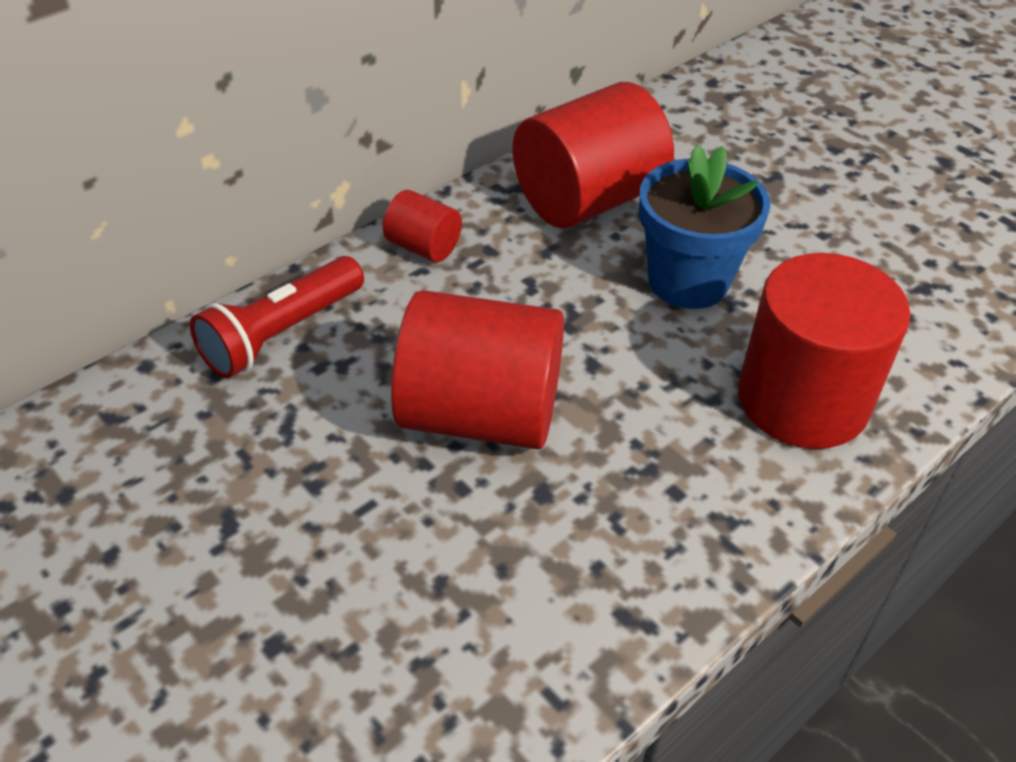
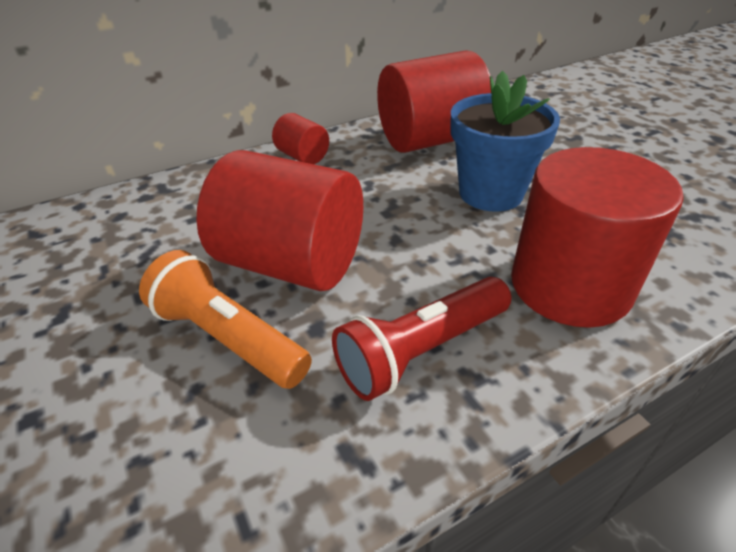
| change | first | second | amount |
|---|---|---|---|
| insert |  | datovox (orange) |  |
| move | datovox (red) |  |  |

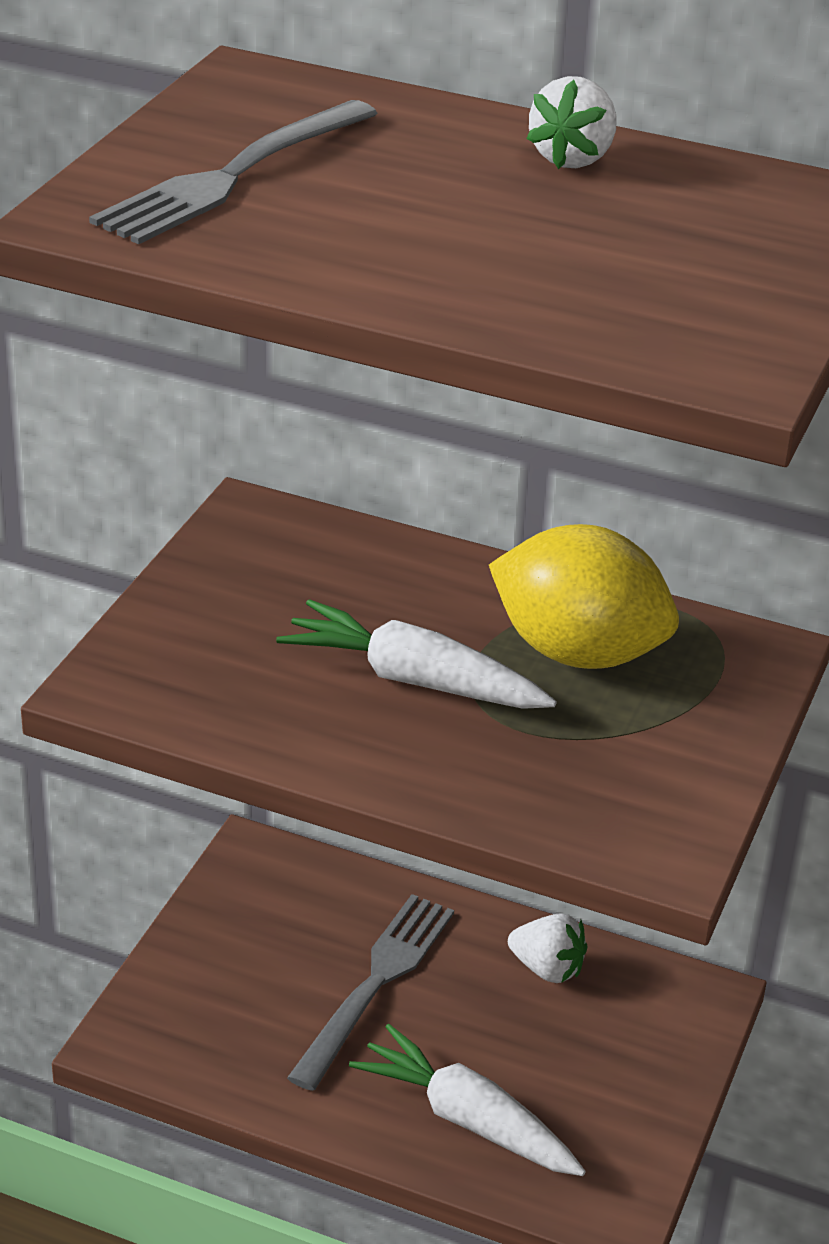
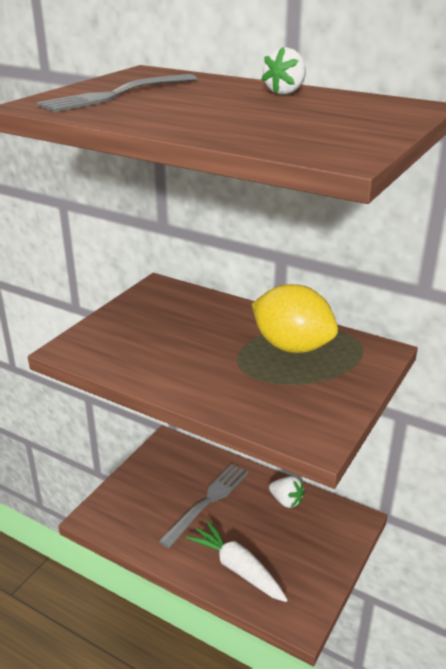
| change | first | second | amount |
|---|---|---|---|
| delete | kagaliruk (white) (1st from left) |  |  |

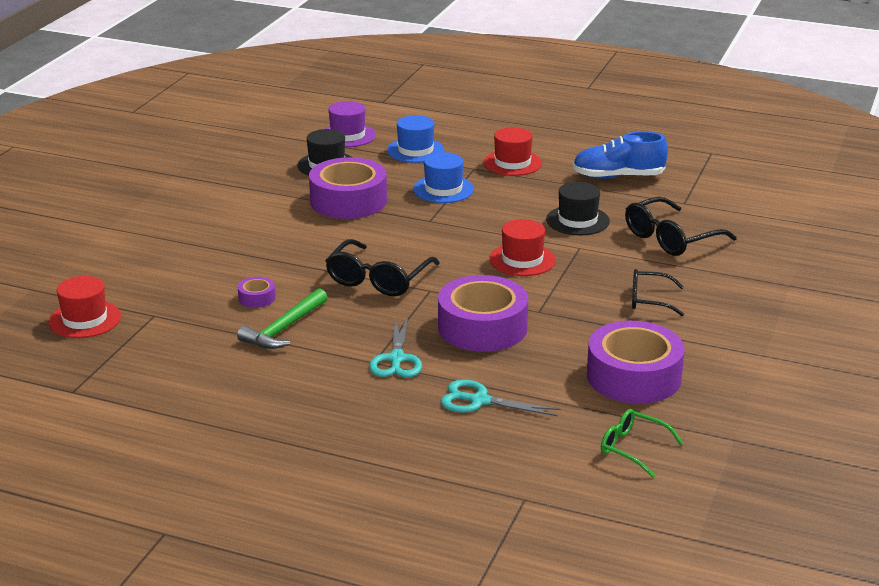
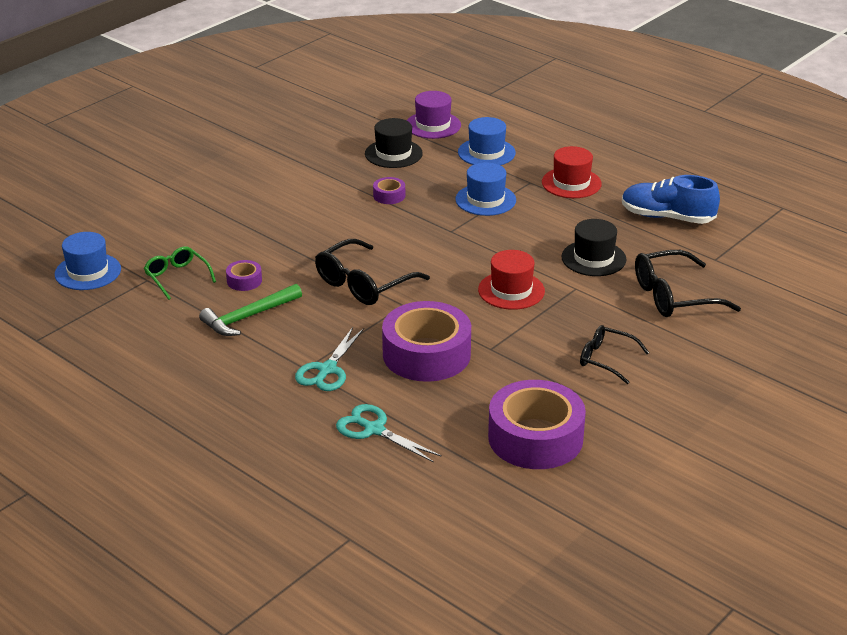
| change | first | second | amount |
|---|---|---|---|
| recolor | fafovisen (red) (1st from left) | fafovisen (blue) (1st from left) |  |
| move | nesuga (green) |  |  |
| resize | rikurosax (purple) (2nd from left) |  | x0.43 |

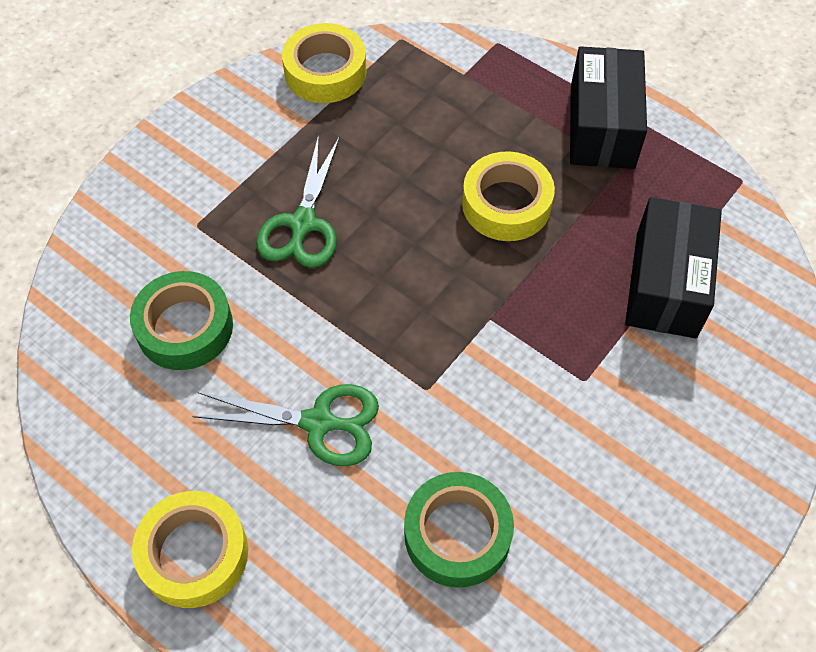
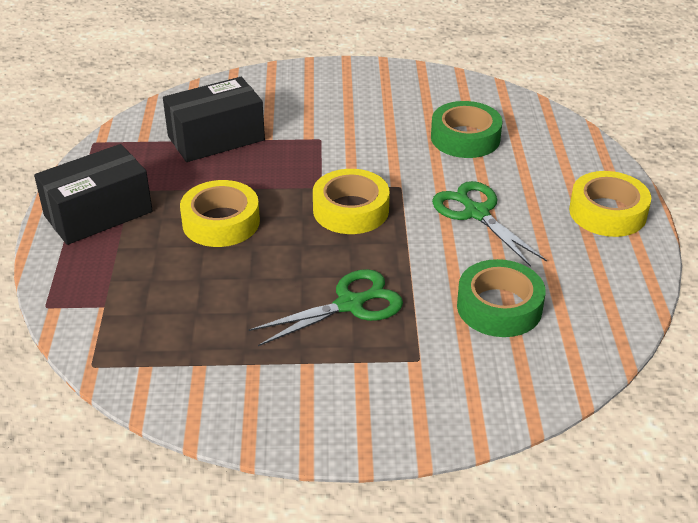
| change | first | second | amount |
|---|---|---|---|
| move | rikurosax (yellow) (2nd from left) |  |  |

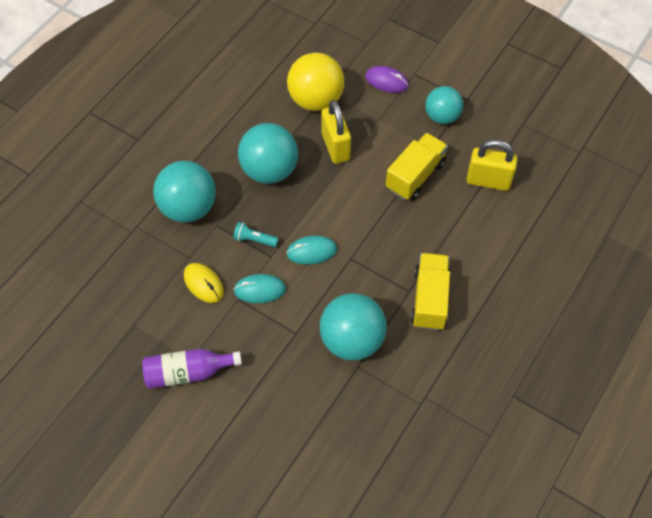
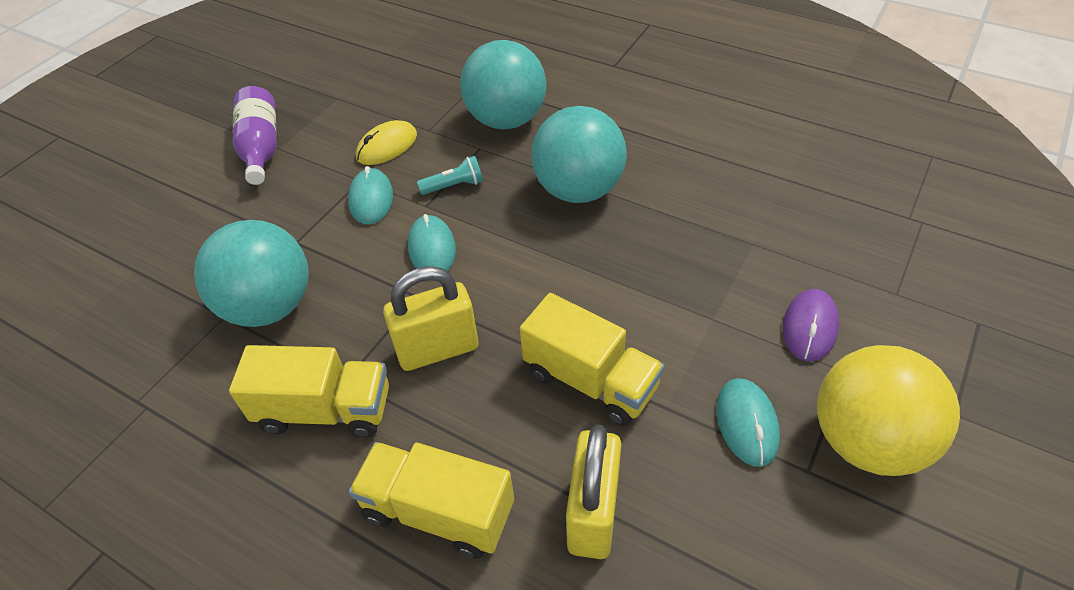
| change | first | second | amount |
|---|---|---|---|
| insert |  | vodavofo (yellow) (2nd from left) |  |
| move | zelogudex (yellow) (1st from left) |  |  |
| rotate | datovox (turquoise) |  | 60 degrees clockwise |
| replace | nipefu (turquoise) (4th from left) | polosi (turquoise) (3rd from left) |  |
| move | nipefu (yellow) |  |  |

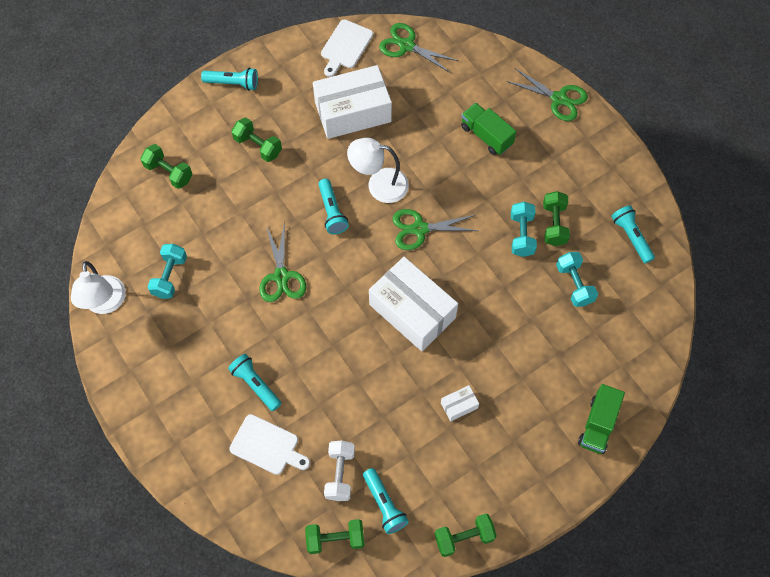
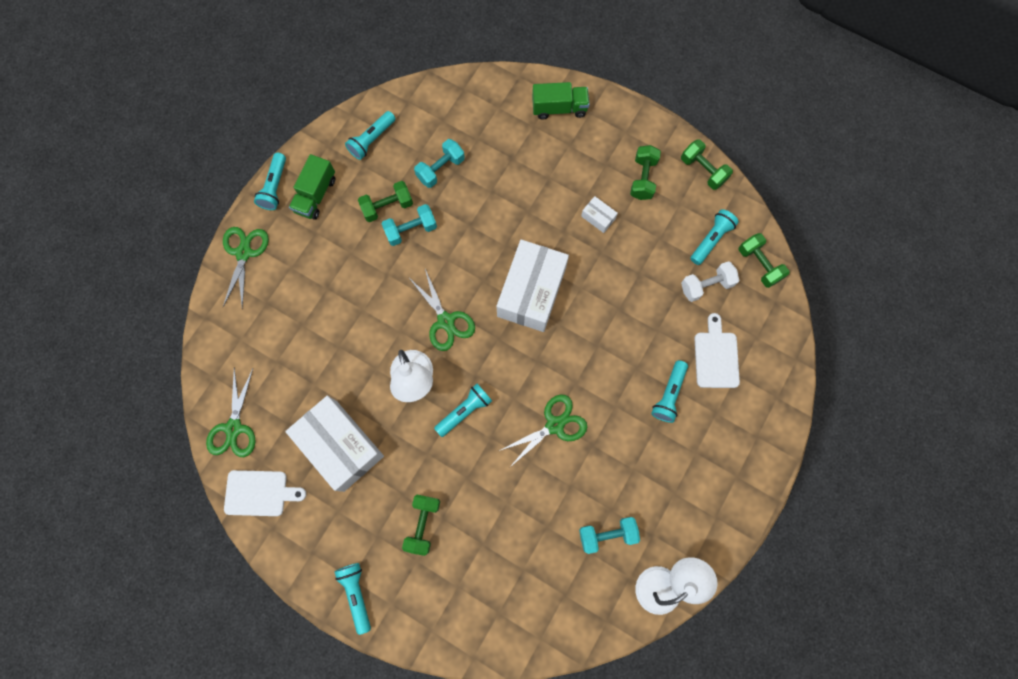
| change | first | second | amount |
|---|---|---|---|
| insert |  | datovox (turquoise) (1st from left) |  |
| move | vodavofo (green) (1st from left) |  |  |
| move | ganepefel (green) (1st from left in the first image) | ganepefel (green) (3rd from left) |  |

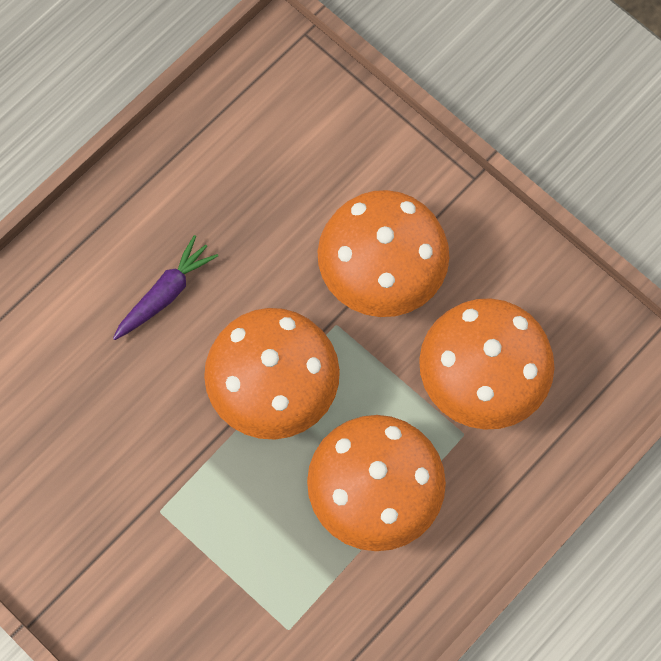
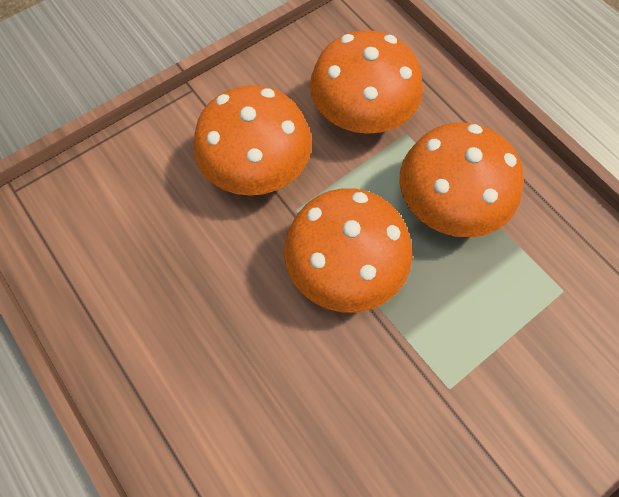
| change | first | second | amount |
|---|---|---|---|
| delete | kagaliruk (purple) |  |  |

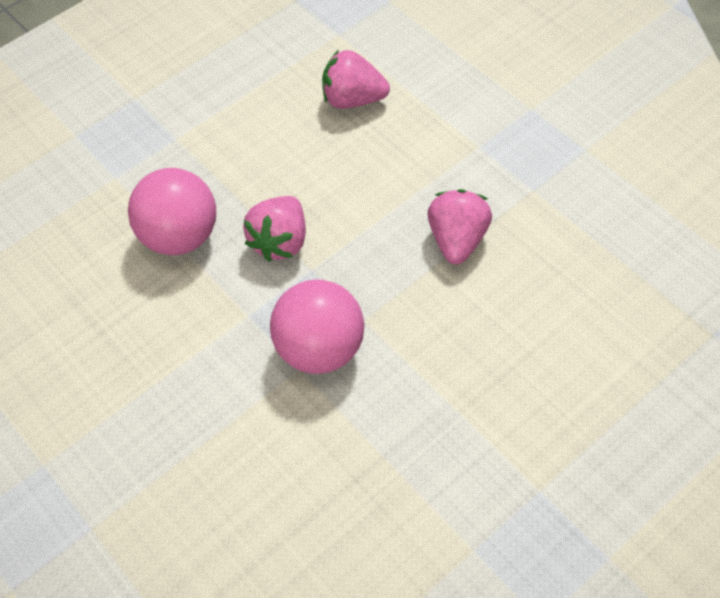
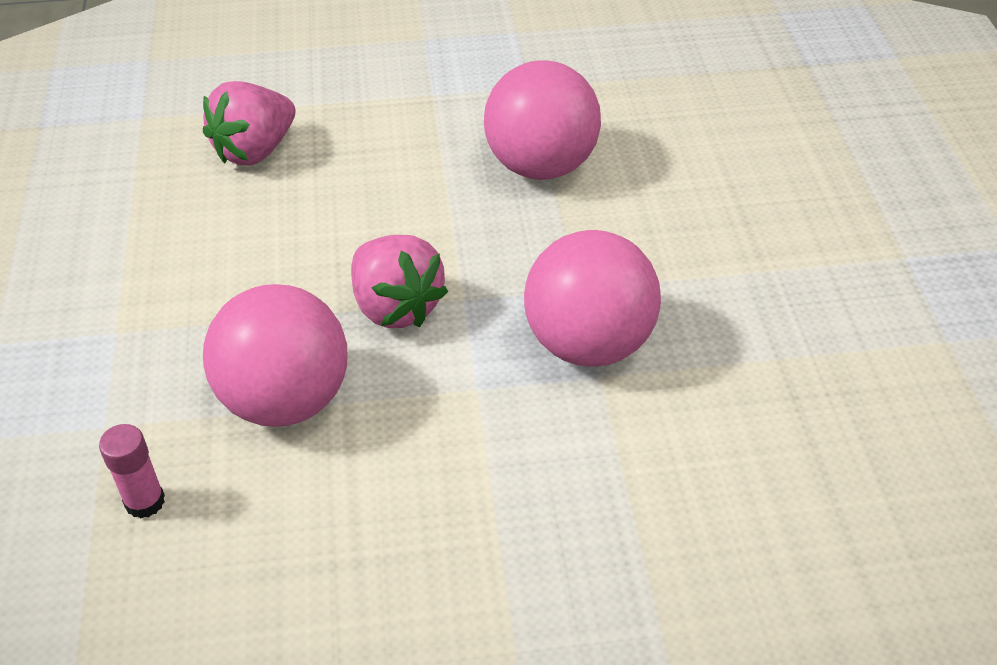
| change | first | second | amount |
|---|---|---|---|
| insert |  | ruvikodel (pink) |  |
| replace | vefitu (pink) (3rd from left) | nipefu (pink) (2nd from left) |  |

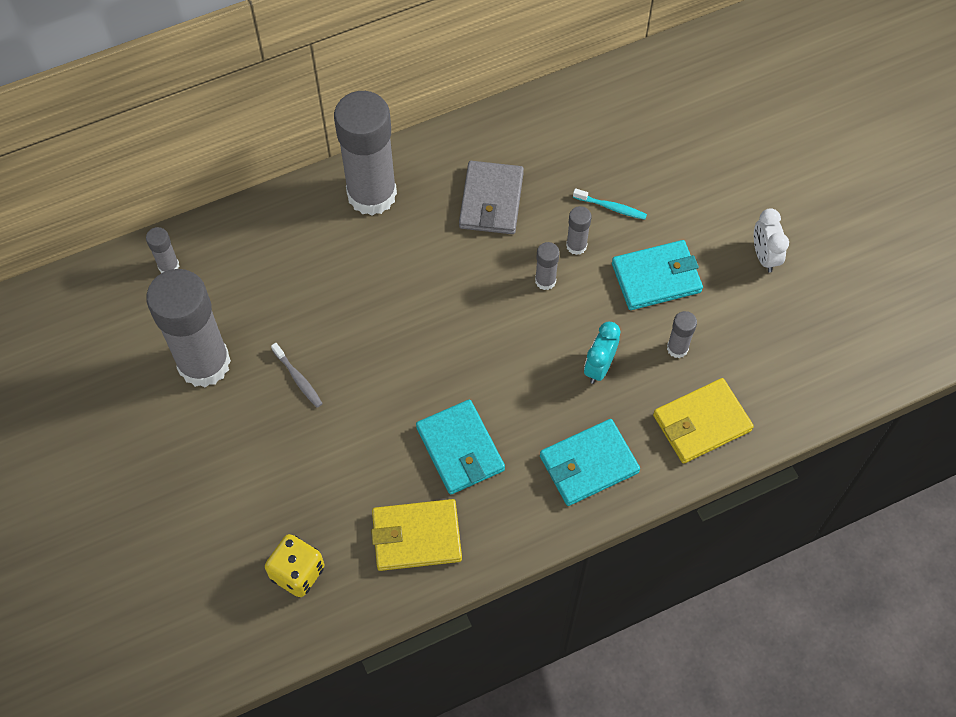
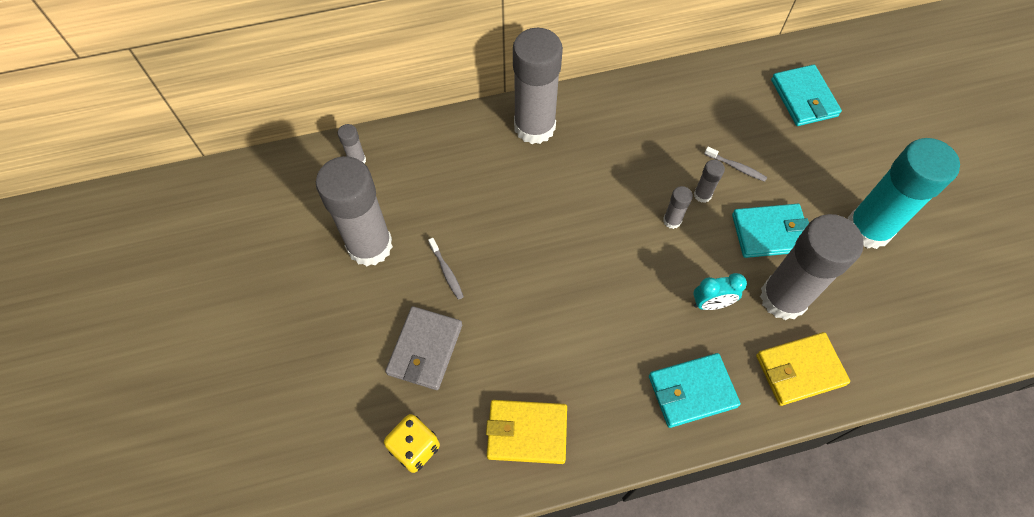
| change | first | second | amount |
|---|---|---|---|
| move | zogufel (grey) |  |  |
| rotate | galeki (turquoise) |  | 135 degrees counterclockwise |
| recolor | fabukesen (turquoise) | fabukesen (grey) (2nd from left) |  |
| resize | ruvikodel (grey) (6th from left) |  | x2.42 |
| move | zogufel (turquoise) (1st from left in the first image) | zogufel (turquoise) (3rd from left) |  |
| replace | galeki (white) | ruvikodel (turquoise) |  |

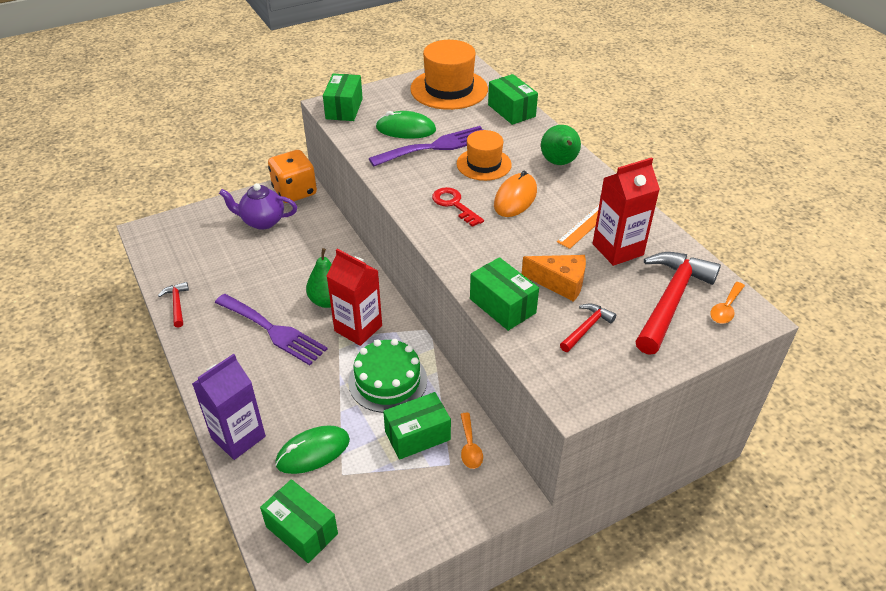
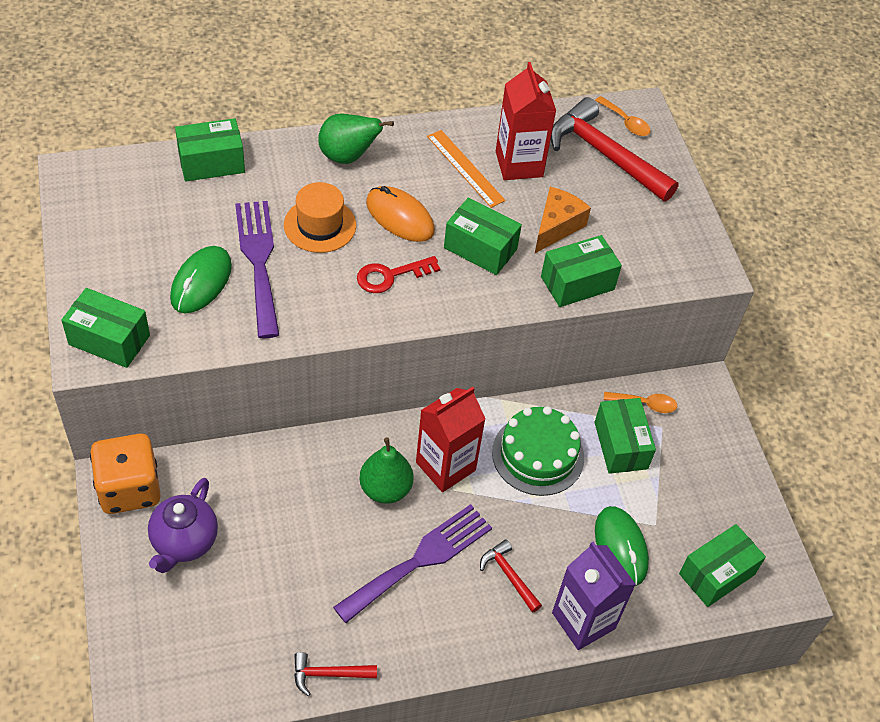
| change | first | second | amount |
|---|---|---|---|
| insert |  | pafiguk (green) (3rd from left) |  |
| move | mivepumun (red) (2nd from left) |  |  |
| delete | fafovisen (orange) (1st from left) |  |  |

